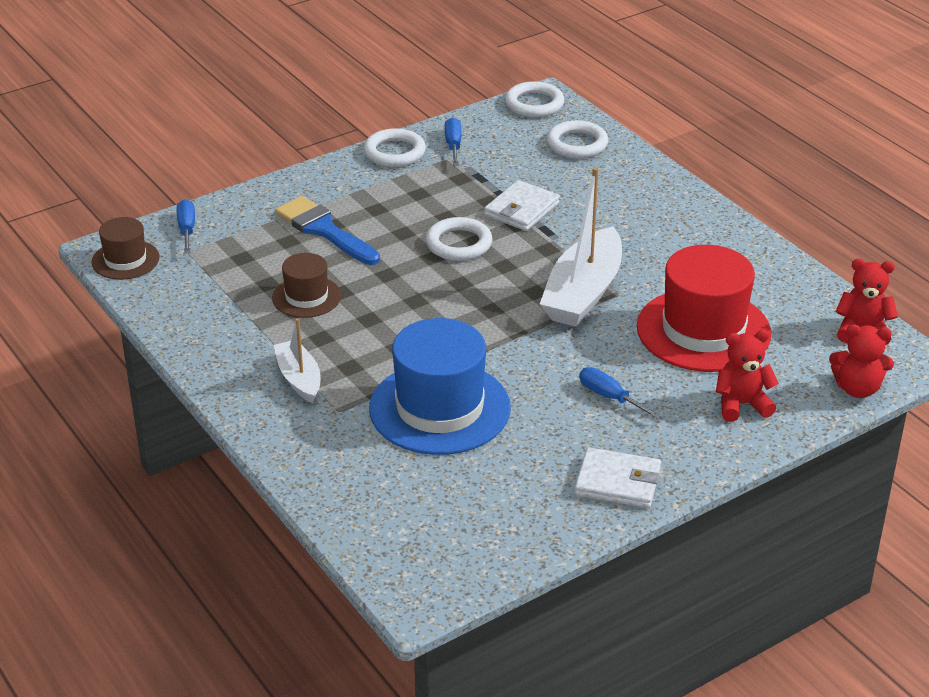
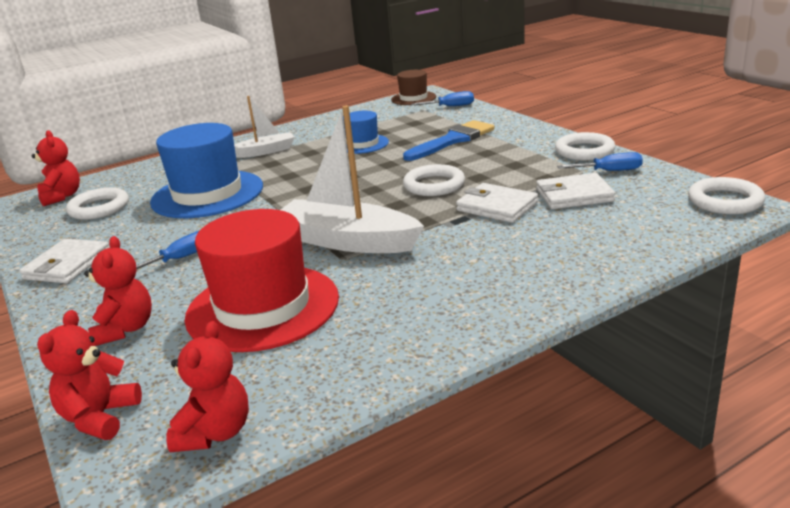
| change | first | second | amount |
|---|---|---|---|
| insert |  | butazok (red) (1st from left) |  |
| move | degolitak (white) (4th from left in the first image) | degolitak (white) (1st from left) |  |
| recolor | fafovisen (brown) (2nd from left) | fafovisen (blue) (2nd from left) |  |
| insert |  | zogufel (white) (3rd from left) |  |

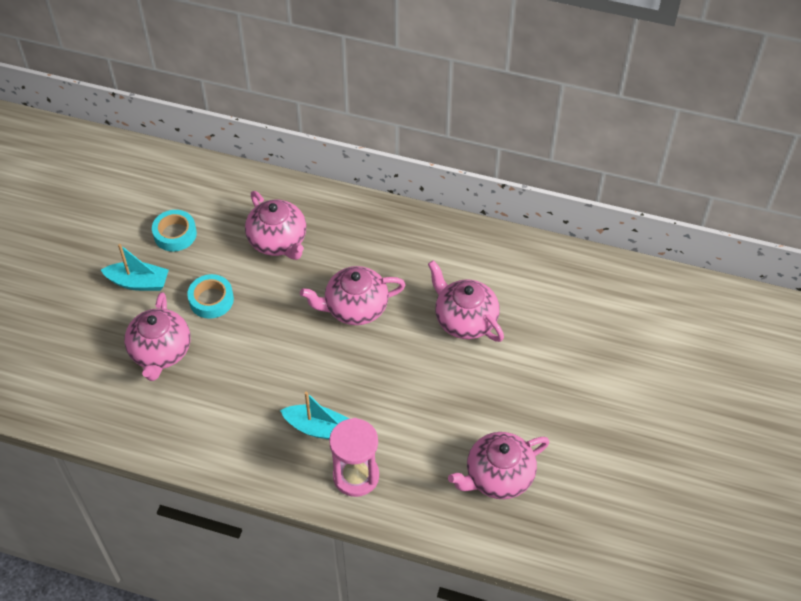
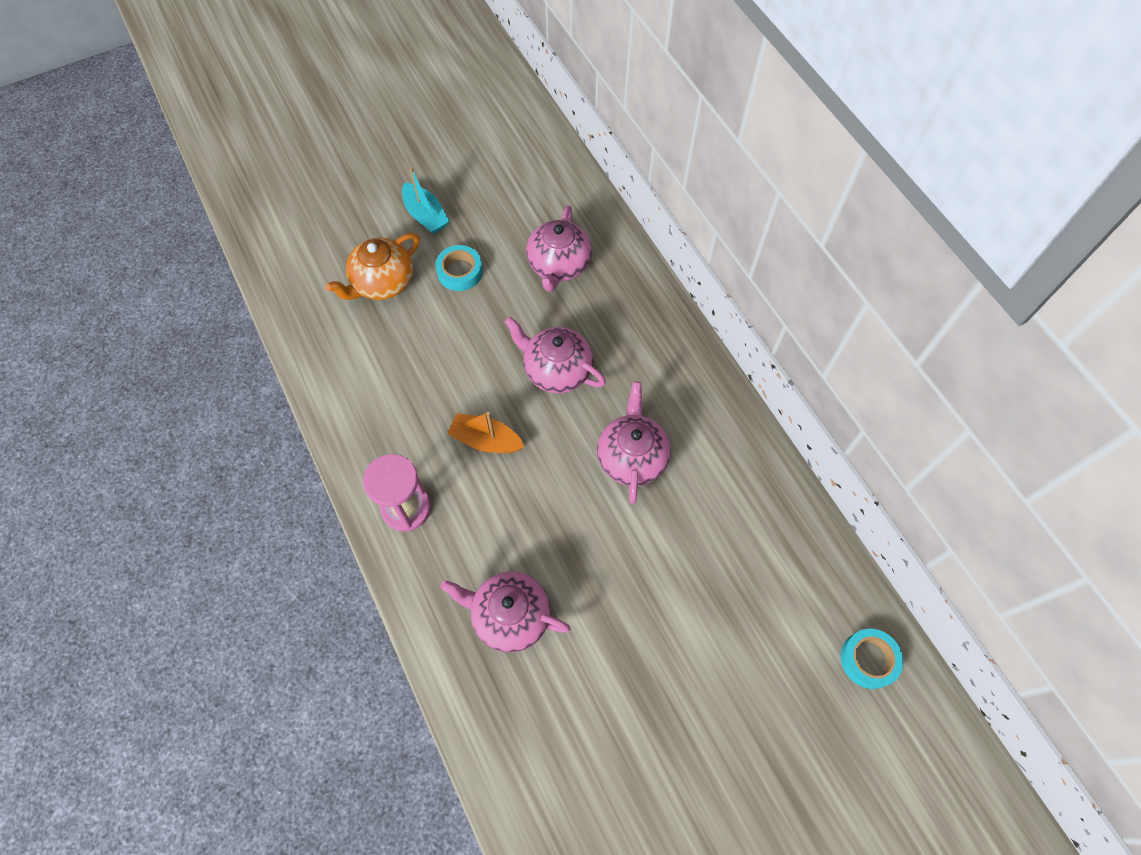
| change | first | second | amount |
|---|---|---|---|
| recolor | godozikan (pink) (1st from left) | godozikan (orange) |  |
| insert |  | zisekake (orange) |  |
| move | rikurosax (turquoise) (1st from left in the first image) | rikurosax (turquoise) (2nd from left) |  |
| delete | zisekake (turquoise) (2nd from left) |  |  |

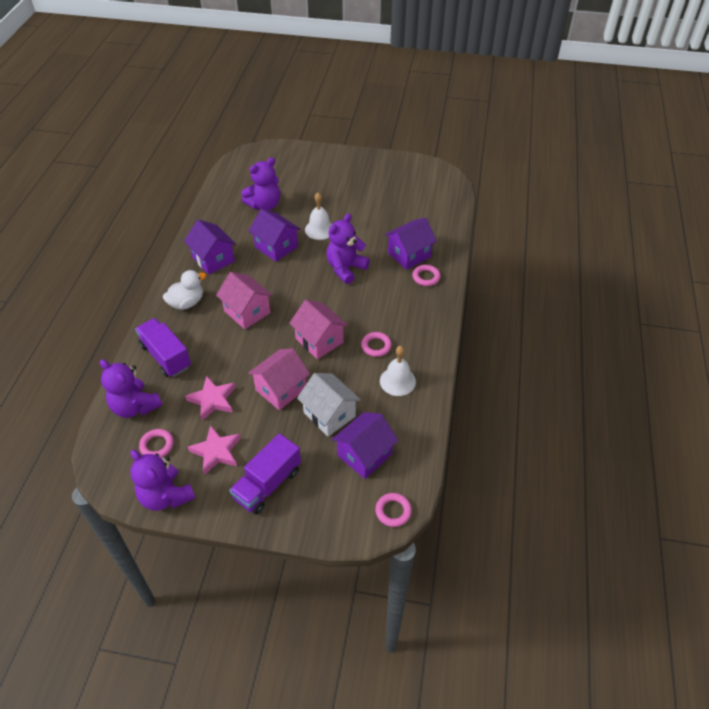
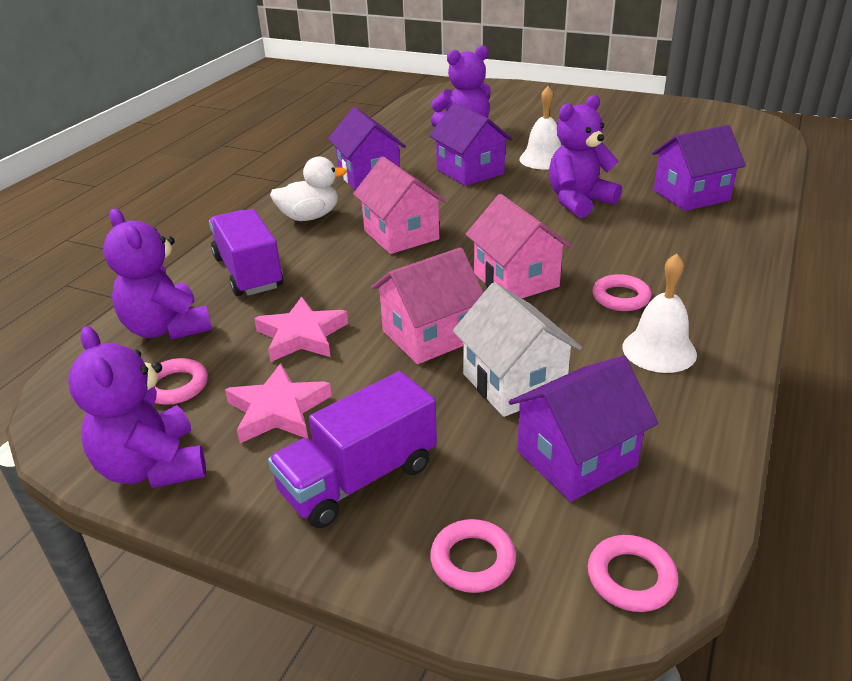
| change | first | second | amount |
|---|---|---|---|
| move | degolitak (pink) (4th from left in the first image) | degolitak (pink) (2nd from left) |  |

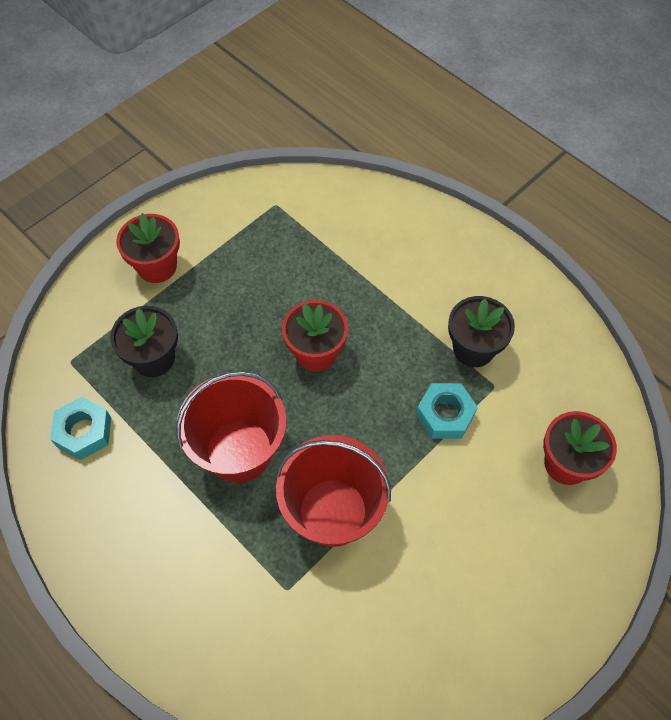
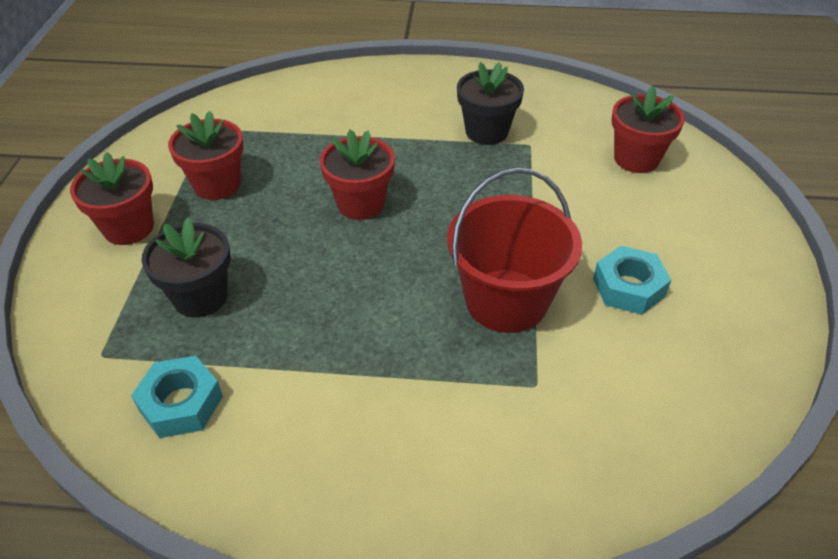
| change | first | second | amount |
|---|---|---|---|
| insert |  | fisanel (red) (2nd from left) |  |
| move | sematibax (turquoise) (2nd from left) |  |  |
| delete | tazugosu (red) (1st from left) |  |  |

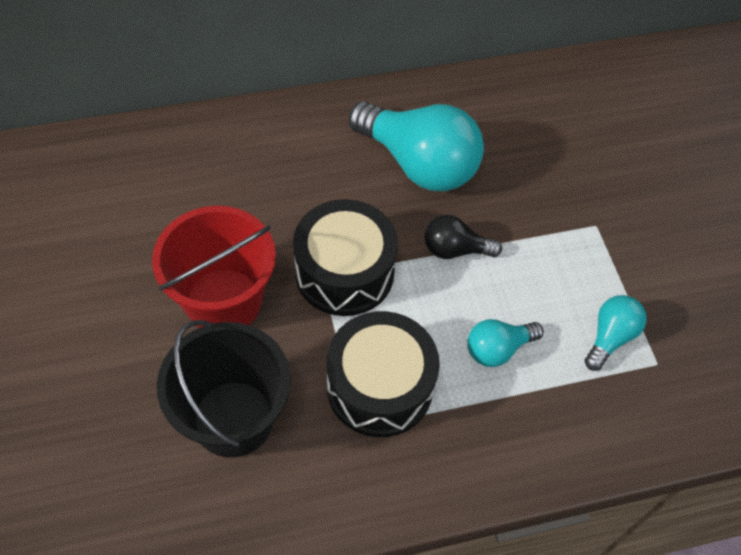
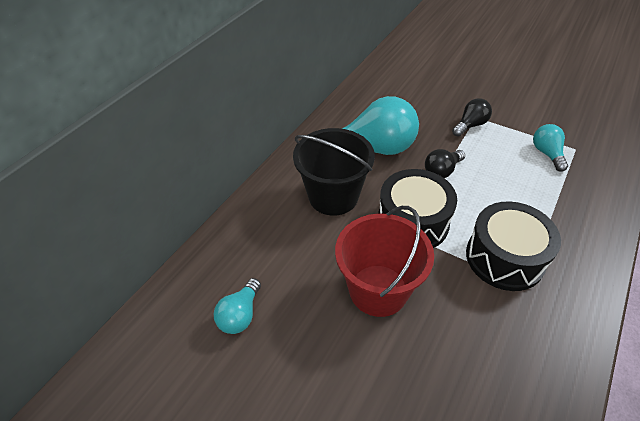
| change | first | second | amount |
|---|---|---|---|
| move | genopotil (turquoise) (2nd from left in the first image) | genopotil (turquoise) (1st from left) |  |
| move | tazugosu (black) |  |  |
| insert |  | genopotil (black) (2nd from left) |  |

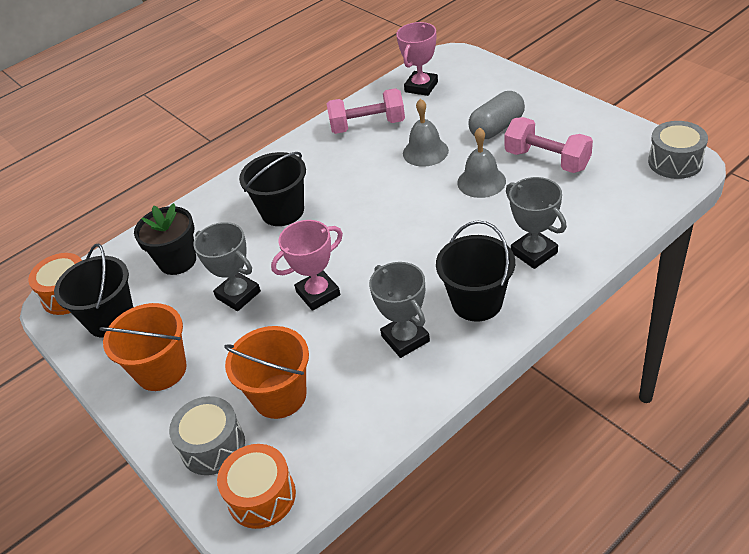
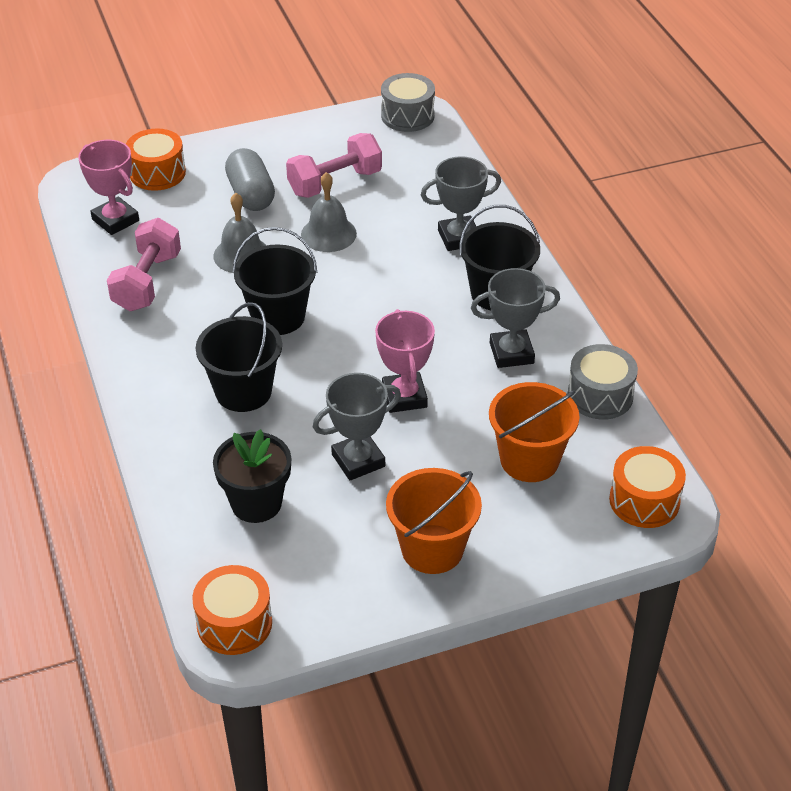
| change | first | second | amount |
|---|---|---|---|
| insert |  | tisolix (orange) (1st from left) |  |
| move | tazugosu (black) (1st from left in the first image) | tazugosu (black) (2nd from left) |  |
| move | tisolix (grey) (1st from left in the first image) | tisolix (grey) (2nd from left) |  |

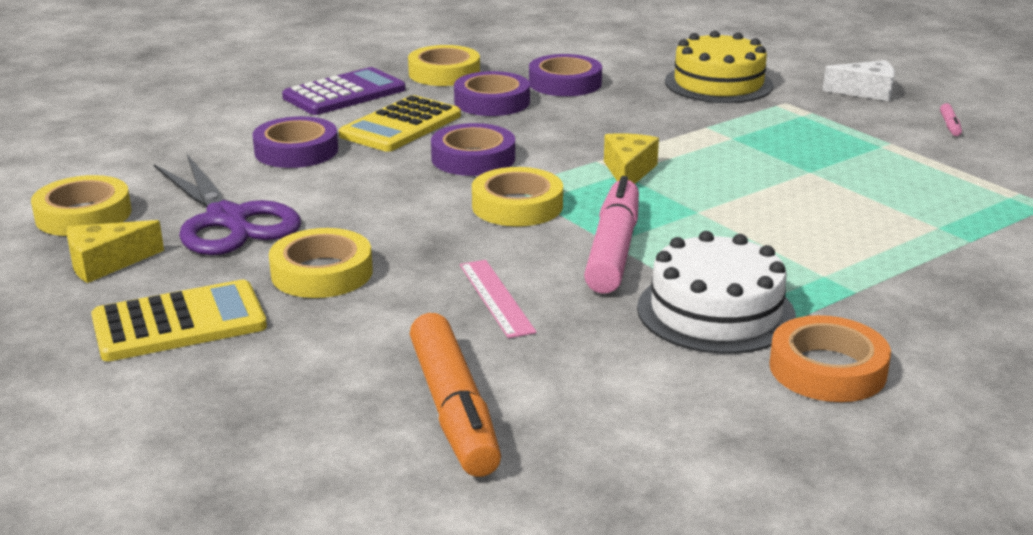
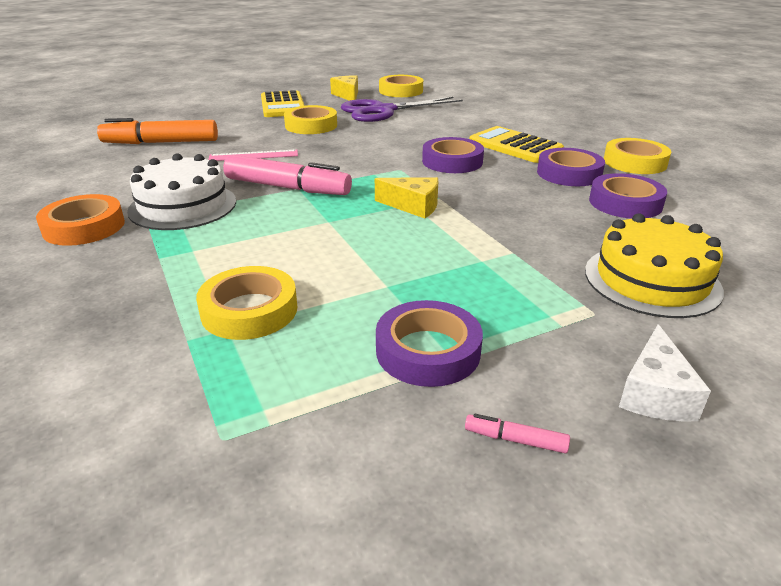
| change | first | second | amount |
|---|---|---|---|
| move | rikurosax (yellow) (4th from left in the first image) | rikurosax (yellow) (1st from left) |  |
| move | rikurosax (purple) (1st from left) |  |  |
| delete | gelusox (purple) |  |  |

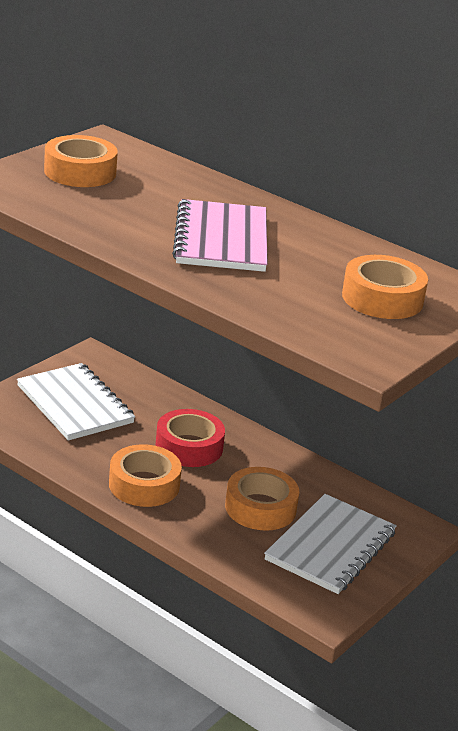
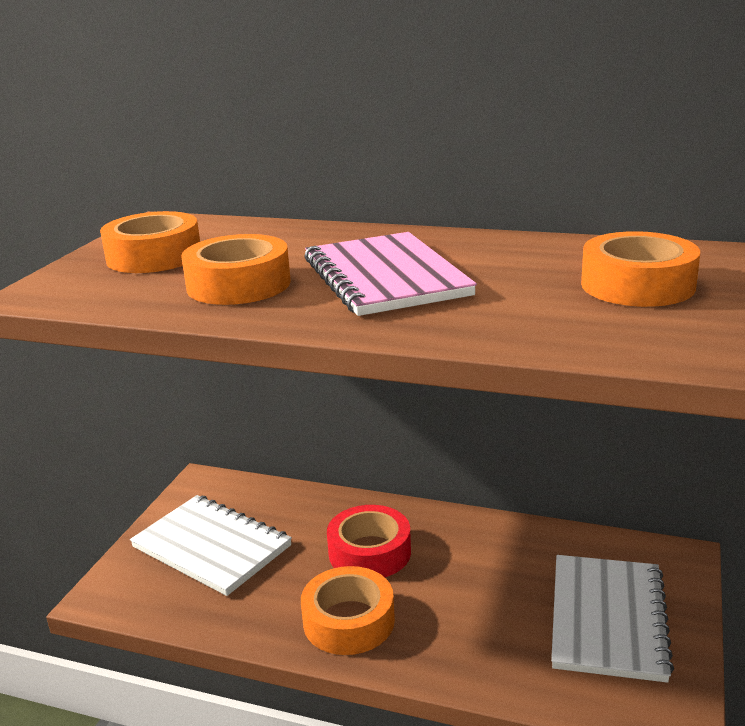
| change | first | second | amount |
|---|---|---|---|
| move | rikurosax (orange) (3rd from left in the first image) | rikurosax (orange) (2nd from left) |  |

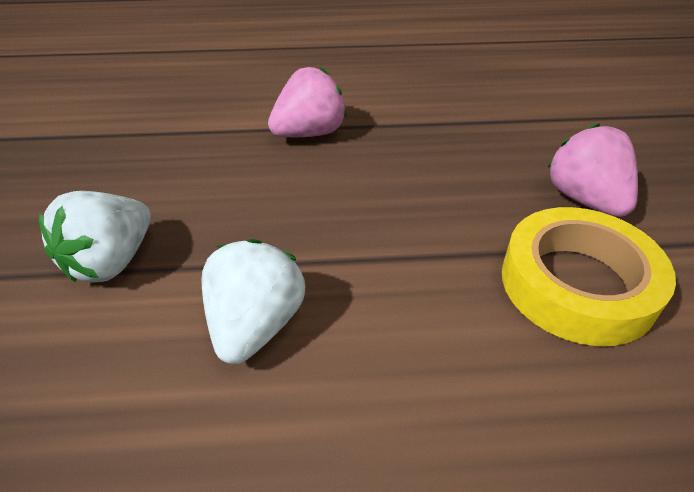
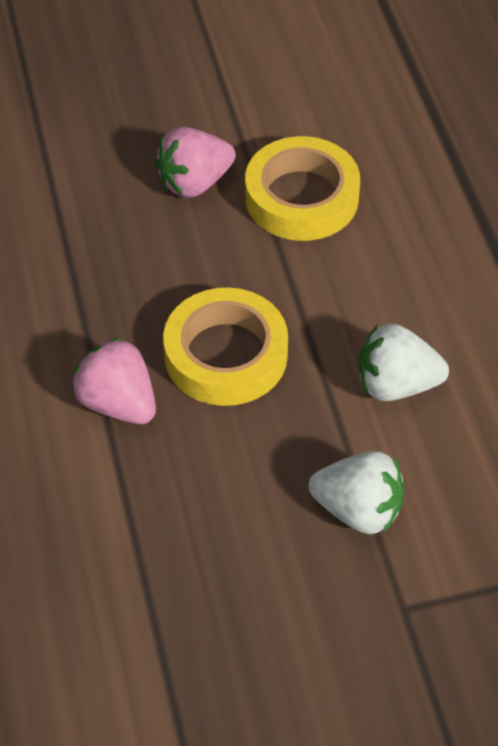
| change | first | second | amount |
|---|---|---|---|
| insert |  | rikurosax (yellow) (1st from left) |  |

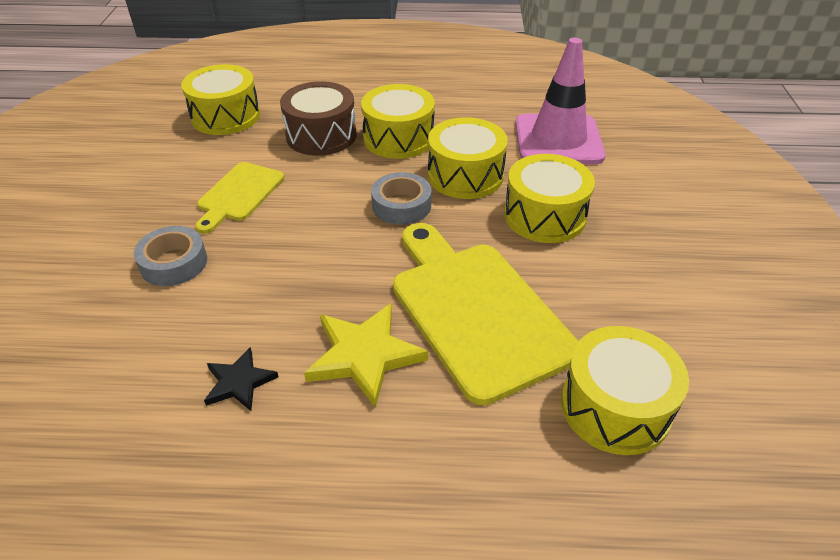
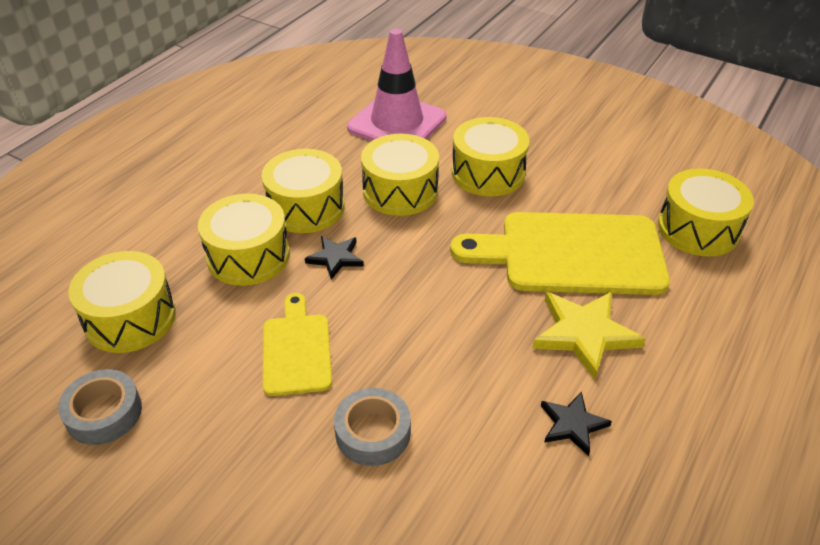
| change | first | second | amount |
|---|---|---|---|
| move | rikurosax (grey) (2nd from left in the first image) | rikurosax (grey) (1st from left) |  |
| recolor | tisolix (brown) | tisolix (yellow) (2nd from left) |  |
| rotate | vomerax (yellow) (1st from left) |  | 150 degrees counterclockwise |
| insert |  | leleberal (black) (1st from left) |  |

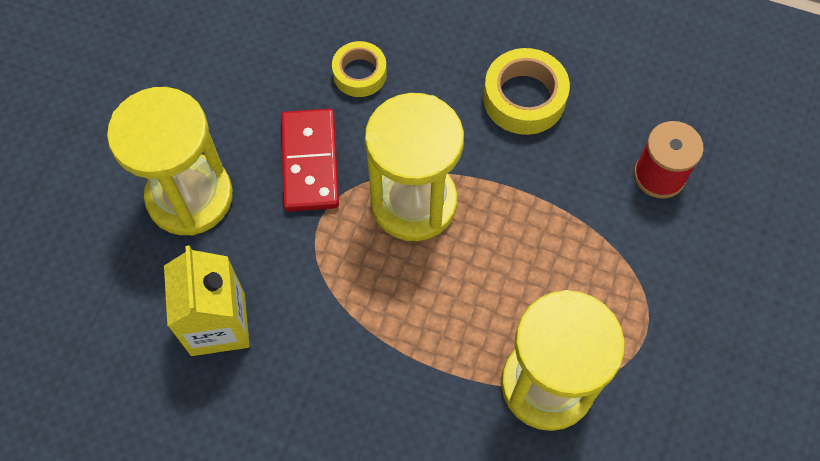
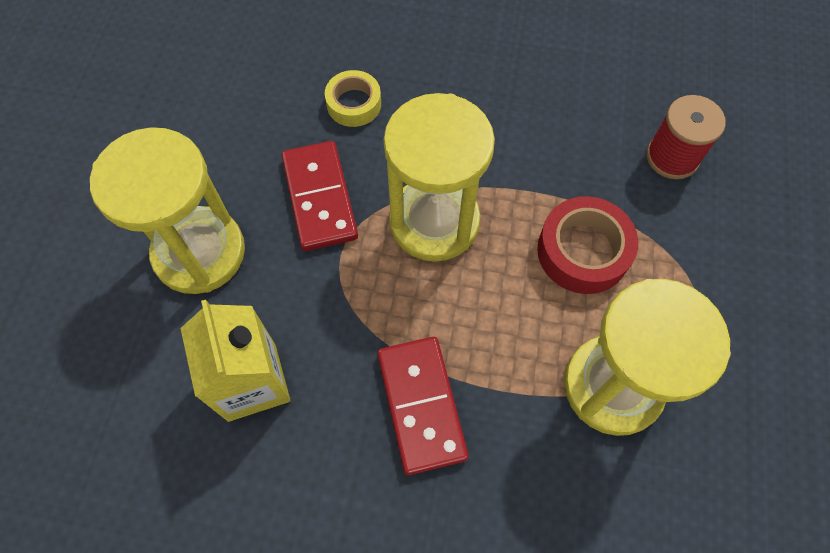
| change | first | second | amount |
|---|---|---|---|
| insert |  | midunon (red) (2nd from left) |  |
| insert |  | rikurosax (red) |  |
| delete | rikurosax (yellow) (2nd from left) |  |  |

